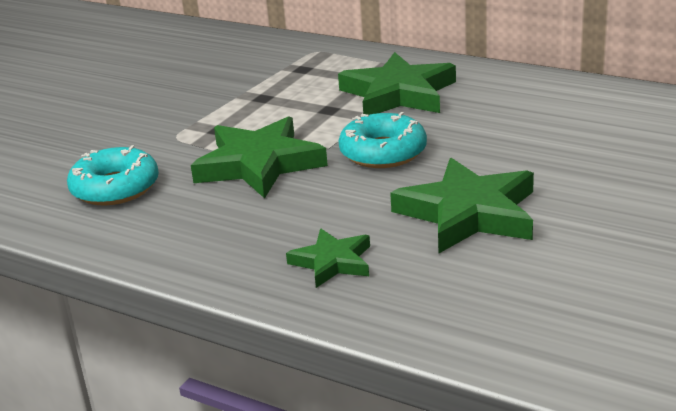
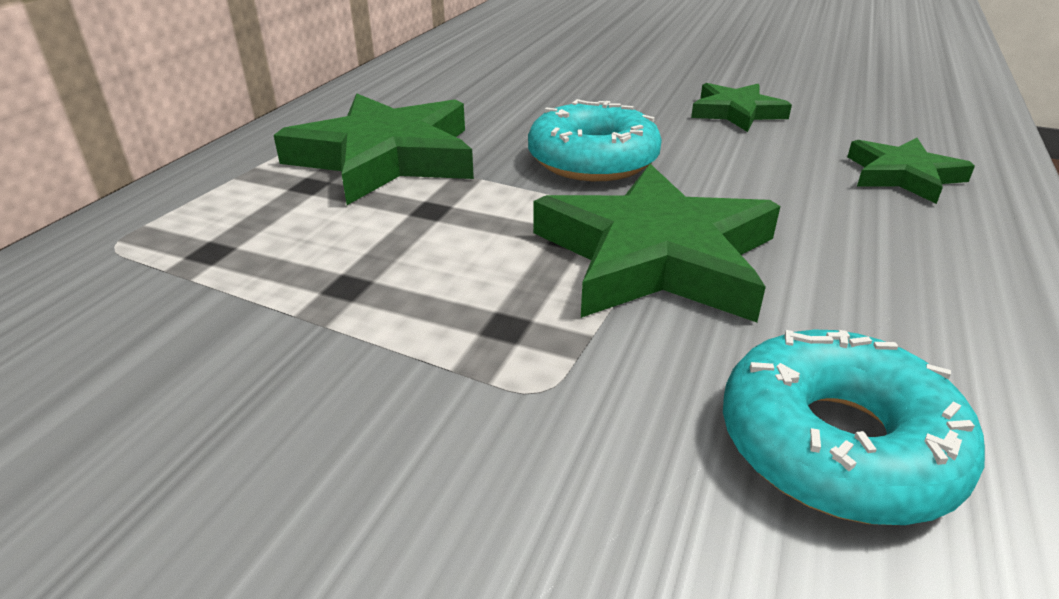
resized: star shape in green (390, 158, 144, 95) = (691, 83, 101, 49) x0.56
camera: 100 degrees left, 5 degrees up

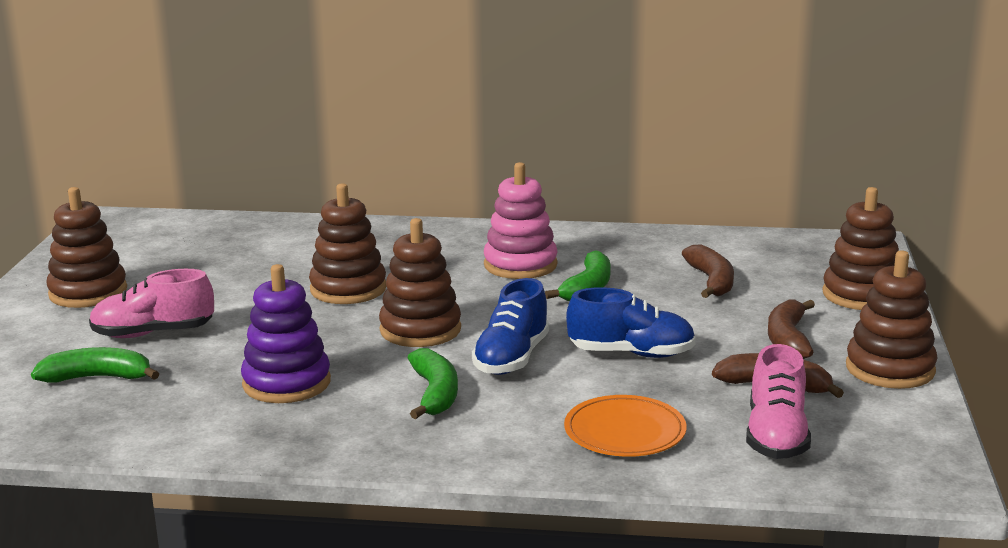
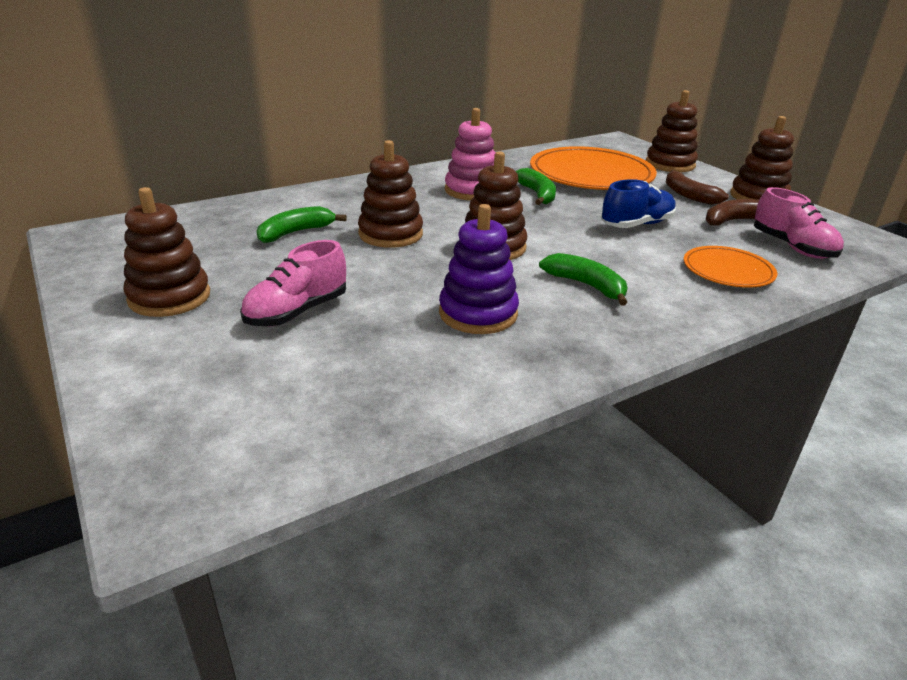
removed: lace-up shoe in blue (472, 278, 77, 97)
moved: toy banana in green (31, 347, 128, 35) to (256, 206, 91, 37)
replaced: toy banana in brown (682, 244, 52, 54) to dinner plate in orange (530, 146, 127, 44)
camera: 40 degrees left, 10 degrees up

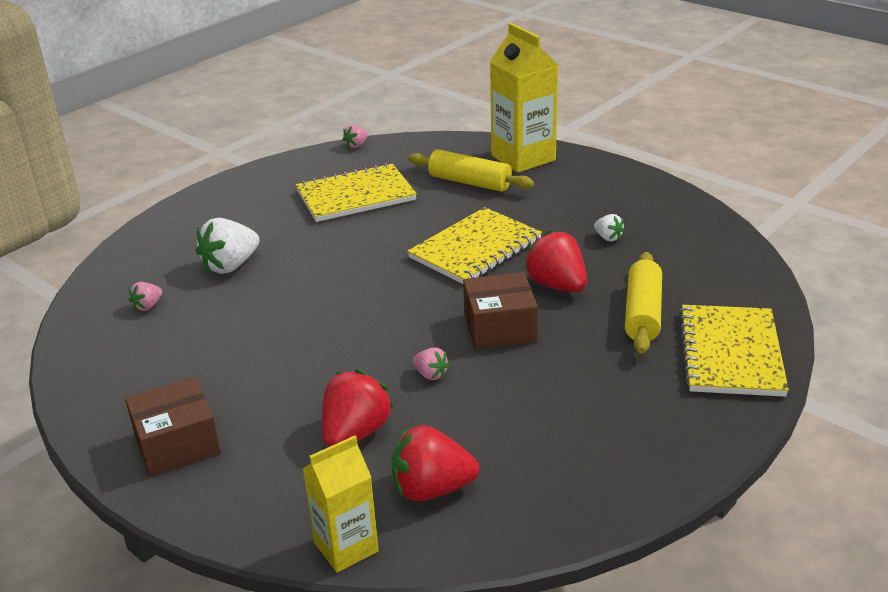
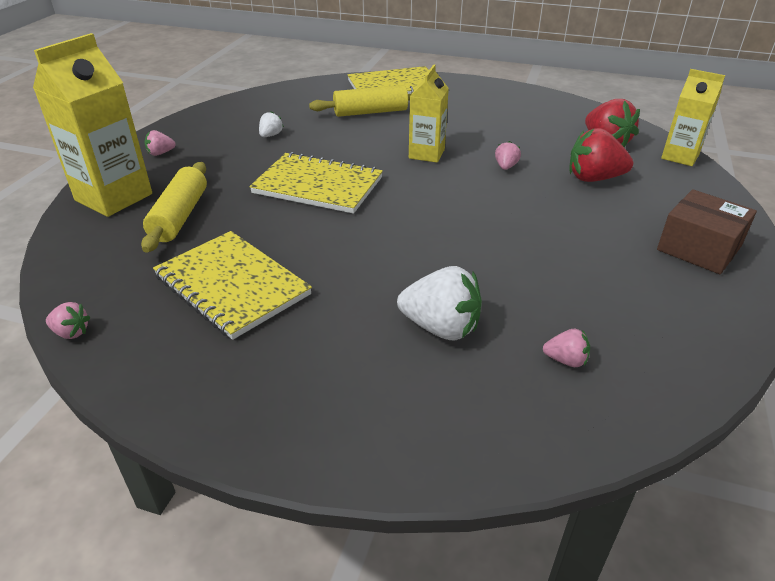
removed: berry in scarlet (523, 230, 64, 62)
added: berry in rosy (145, 130, 31, 26)
replaced: package in brown (463, 272, 75, 77) to milk carton in yellow (409, 64, 40, 99)
camera: 115 degrees left, 5 degrees up

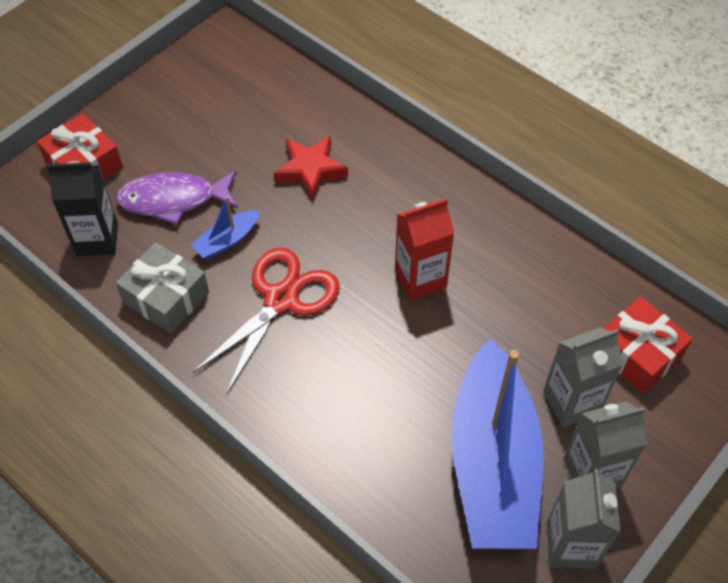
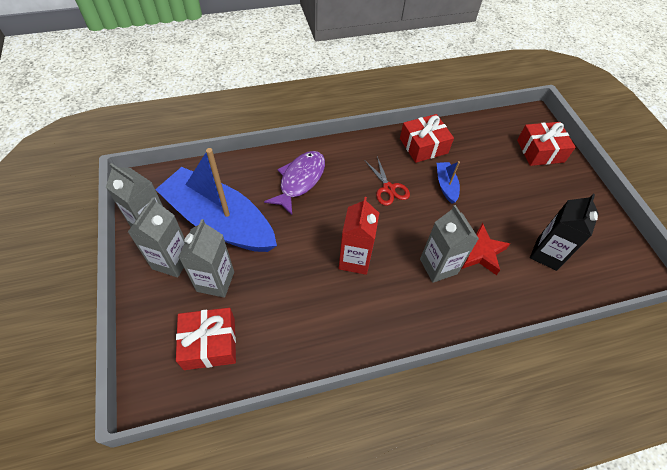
added: milk carton in grey (420, 205, 59, 78)
moved: milk carton in ebony (47, 161, 71, 95) to (530, 194, 69, 77); fish in violet (116, 171, 122, 54) to (264, 151, 61, 64)
recoloured: wrapped gift in grey (116, 242, 93, 91) to wrapped gift in scarlet (400, 114, 54, 49)
resized: pair of scissors in scarlet (193, 248, 147, 147) = (364, 156, 46, 50) x0.59
camera: 120 degrees right, 0 degrees up

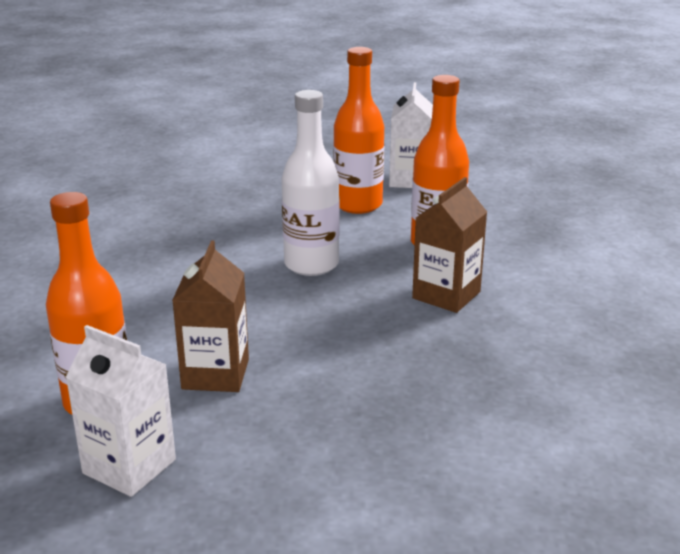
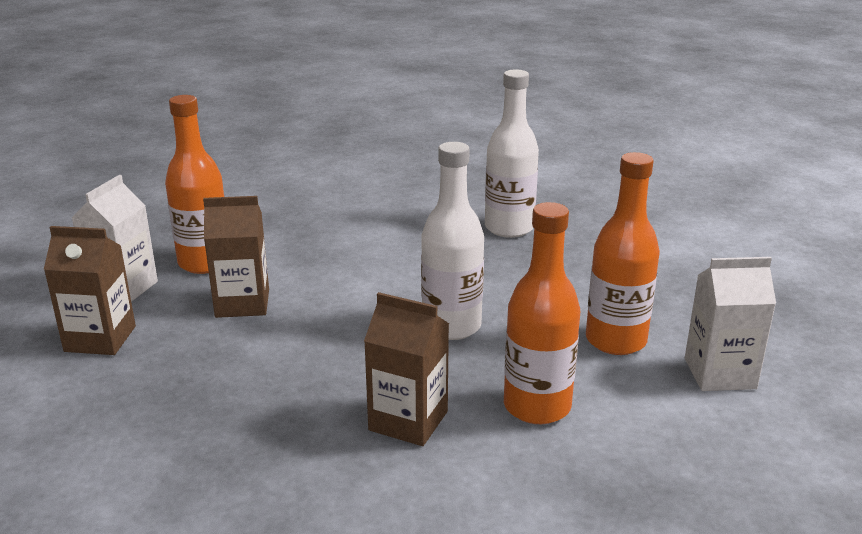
added: milk carton in brown (44, 226, 92, 129); bottle in pure white (485, 69, 54, 169)
camera: 80 degrees right, 0 degrees up

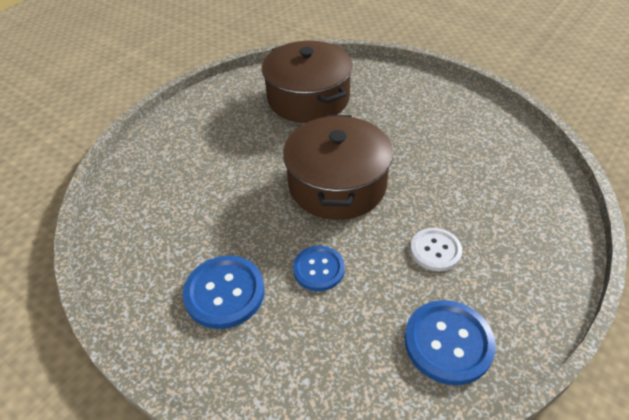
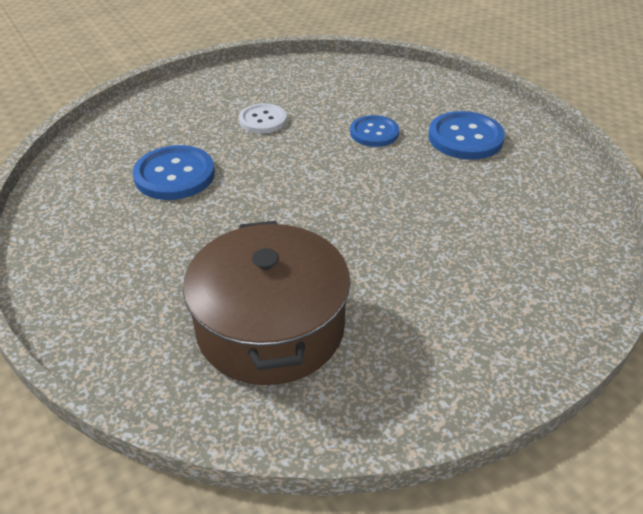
removed: pot in brown (283, 115, 110, 105)
moved: sewing button in blue (405, 300, 91, 85) to (133, 145, 82, 55)
camera: 160 degrees left, 5 degrees down

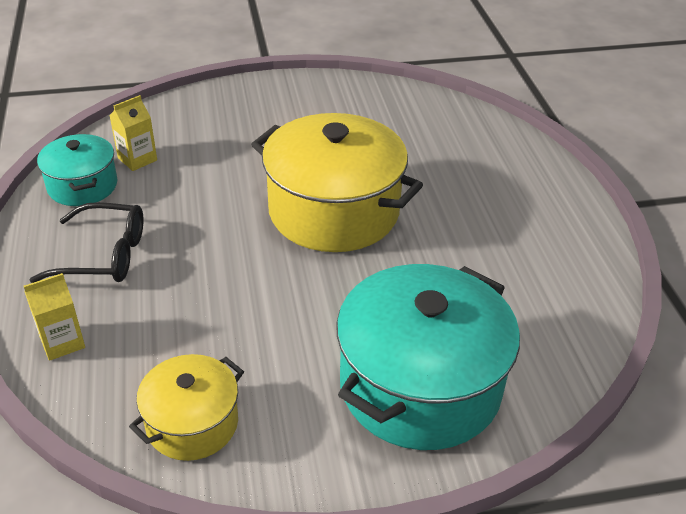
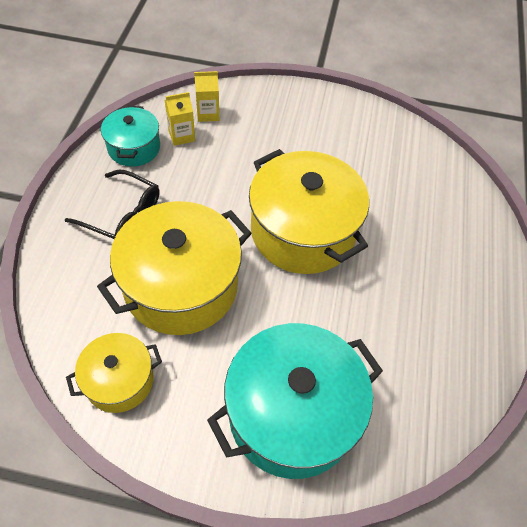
added: pot in yellow (97, 201, 155, 134)
moved: milk carton in yellow (24, 273, 61, 88) to (194, 71, 25, 51)
camera: 20 degrees right, 15 degrees up

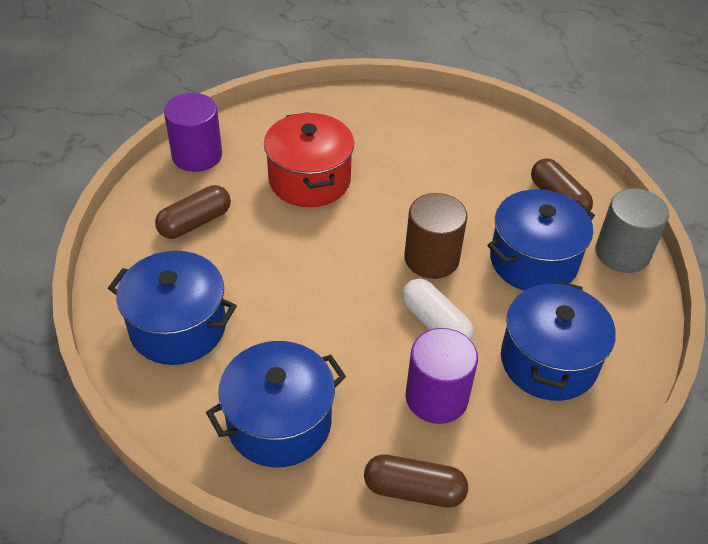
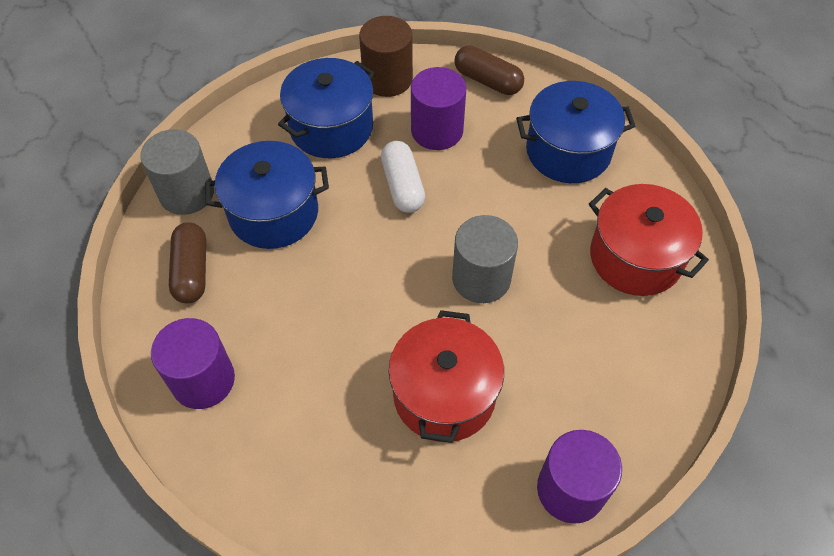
removed: pill in brown (155, 185, 76, 54)
added: solid cylinder in violet (151, 318, 84, 91); solid cylinder in grey (452, 215, 66, 88)
moved: solid cylinder in brown (404, 193, 63, 86) to (359, 16, 54, 81)
recoloured: pot in blue (108, 251, 129, 114) to pot in scarlet (589, 184, 120, 112)
camera: 155 degrees left, 10 degrees up

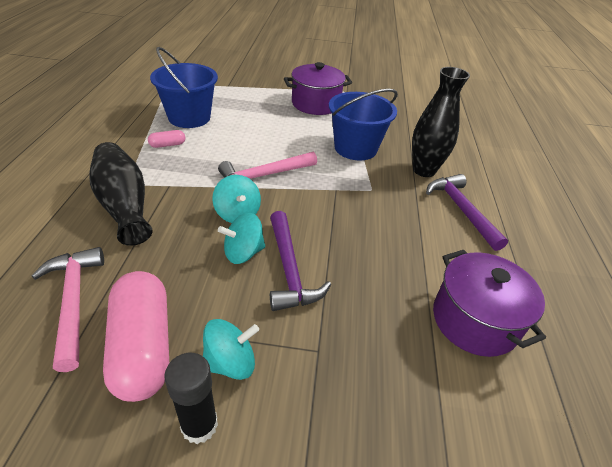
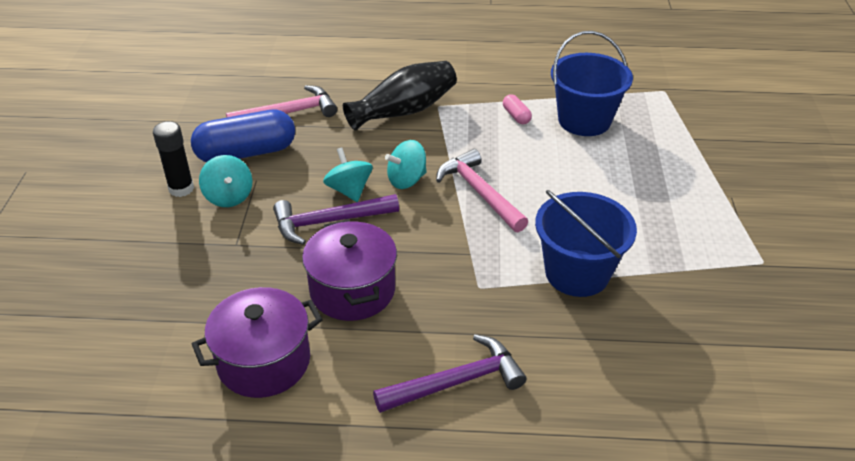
removed: tall vase in ebony (412, 67, 58, 110)
moved: pot in violet (284, 62, 68, 53) to (302, 219, 95, 102)
recoloured: pill in rosy (103, 271, 66, 131) to pill in blue (191, 110, 104, 52)
camera: 90 degrees right, 0 degrees up

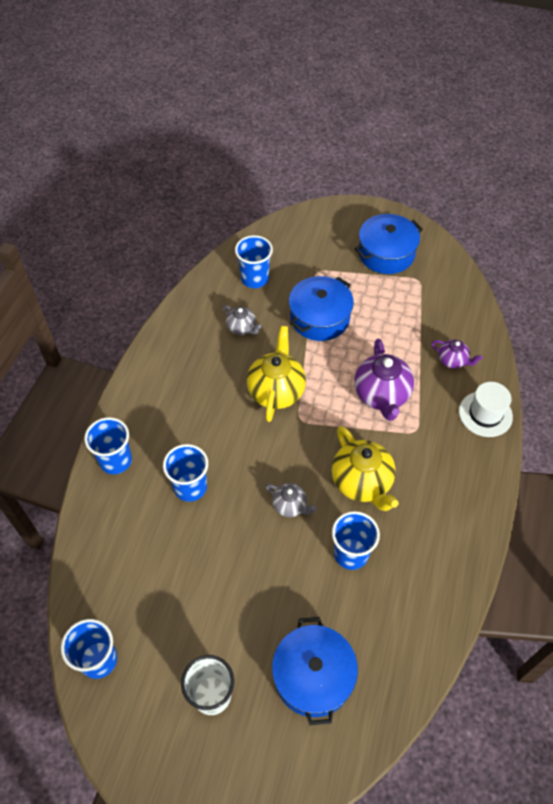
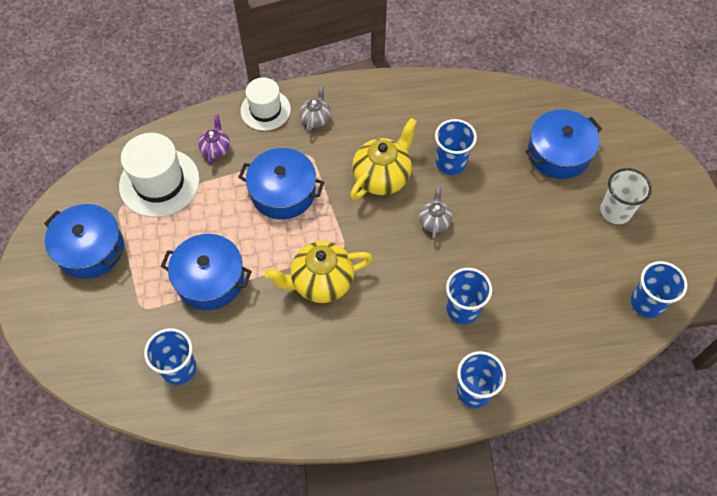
added: hat in pure white (119, 133, 81, 84)
moved: teapot in grey (223, 305, 38, 30) to (300, 85, 30, 48)
replaced: teapot in violet (354, 339, 60, 82) to pot in blue (238, 148, 86, 72)
camera: 115 degrees left, 5 degrees up

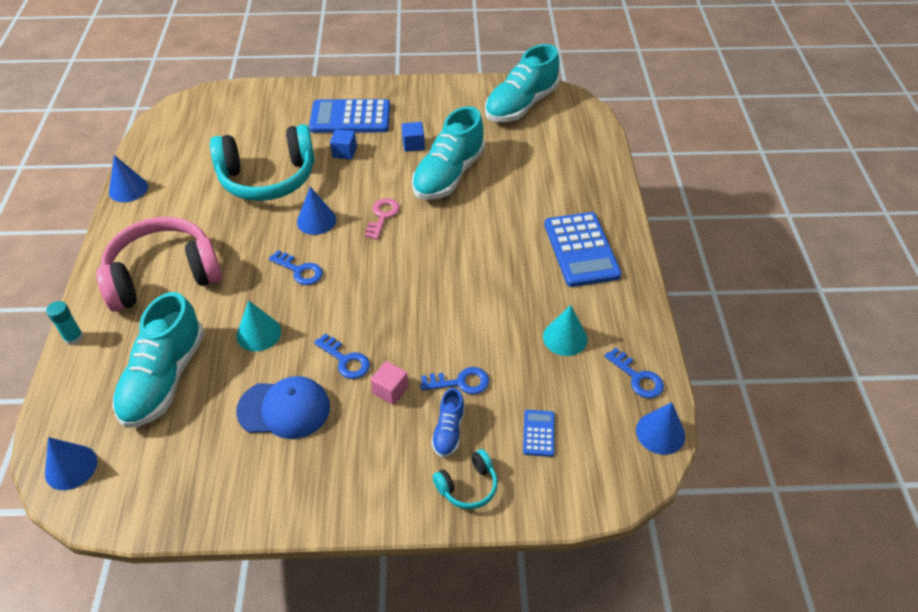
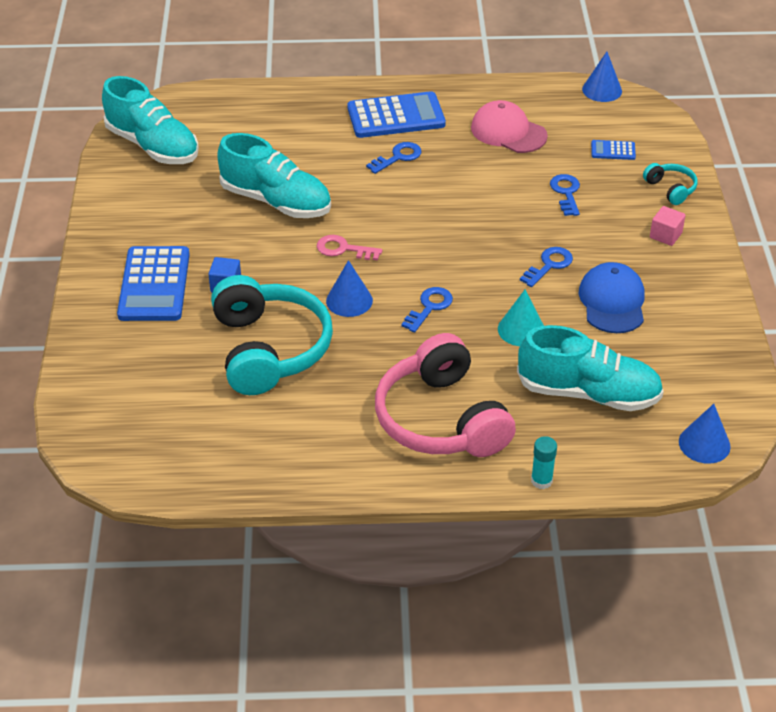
removed: solid cone in blue (109, 155, 39, 47); solid cube in blue (402, 122, 23, 30); lace-up shoe in blue (431, 388, 34, 70)
moved: solid cube in rosy (371, 361, 37, 44) to (650, 206, 36, 40); door key in blue (604, 347, 60, 51) to (366, 142, 56, 32)
replaced: solid cone in teal (543, 305, 44, 51) to peaked cap in rosy (471, 100, 77, 53)
camera: 90 degrees left, 5 degrees down

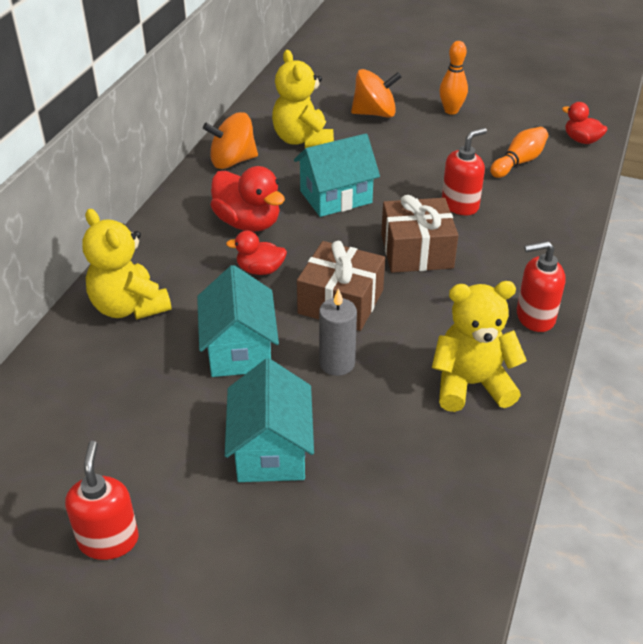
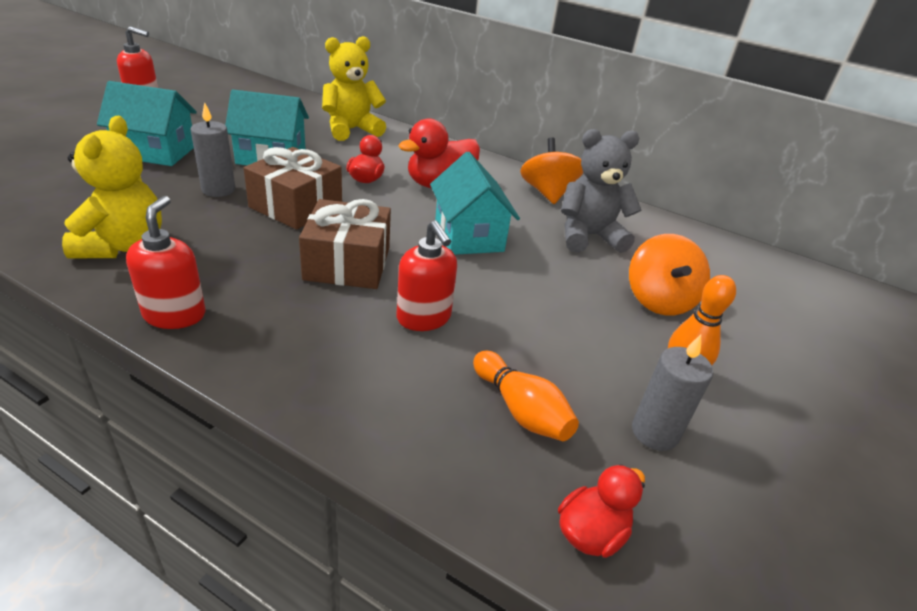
added: candle in grey (632, 335, 81, 116)
recoloured: teddy bear in yellow (272, 50, 62, 98) to teddy bear in grey (561, 129, 80, 124)
camera: 95 degrees right, 5 degrees down

